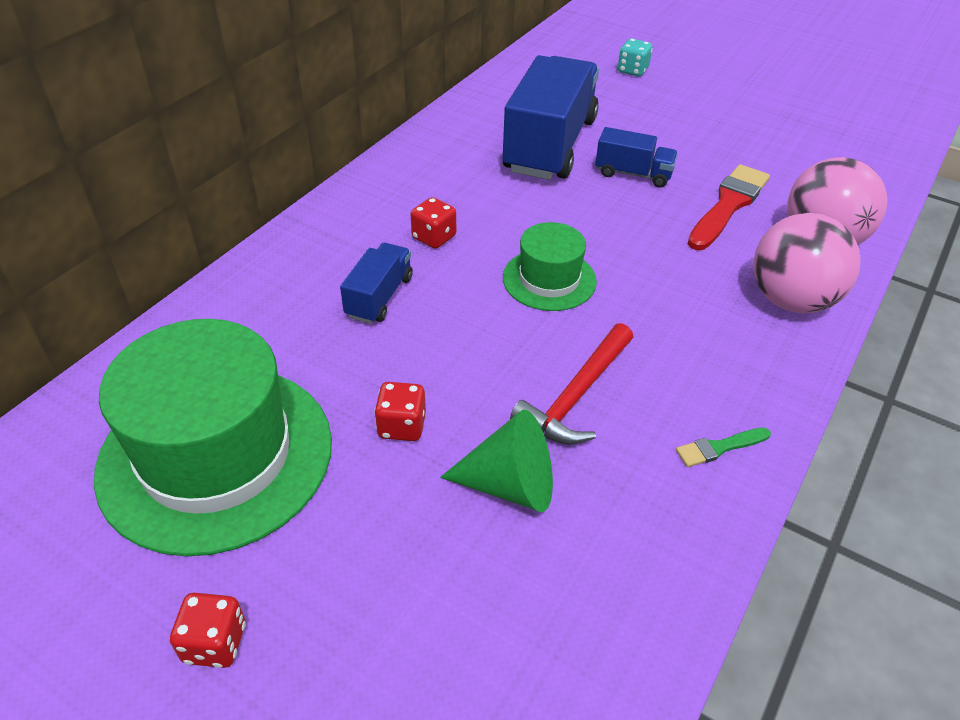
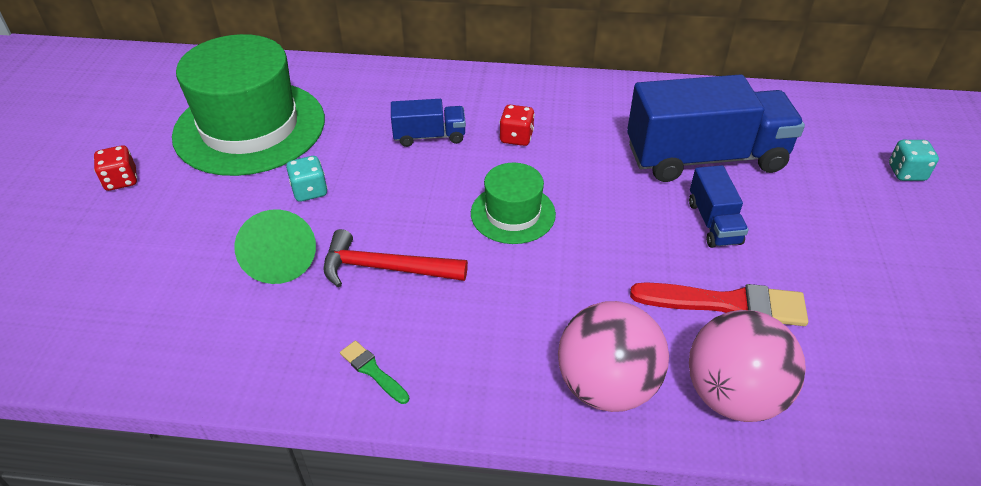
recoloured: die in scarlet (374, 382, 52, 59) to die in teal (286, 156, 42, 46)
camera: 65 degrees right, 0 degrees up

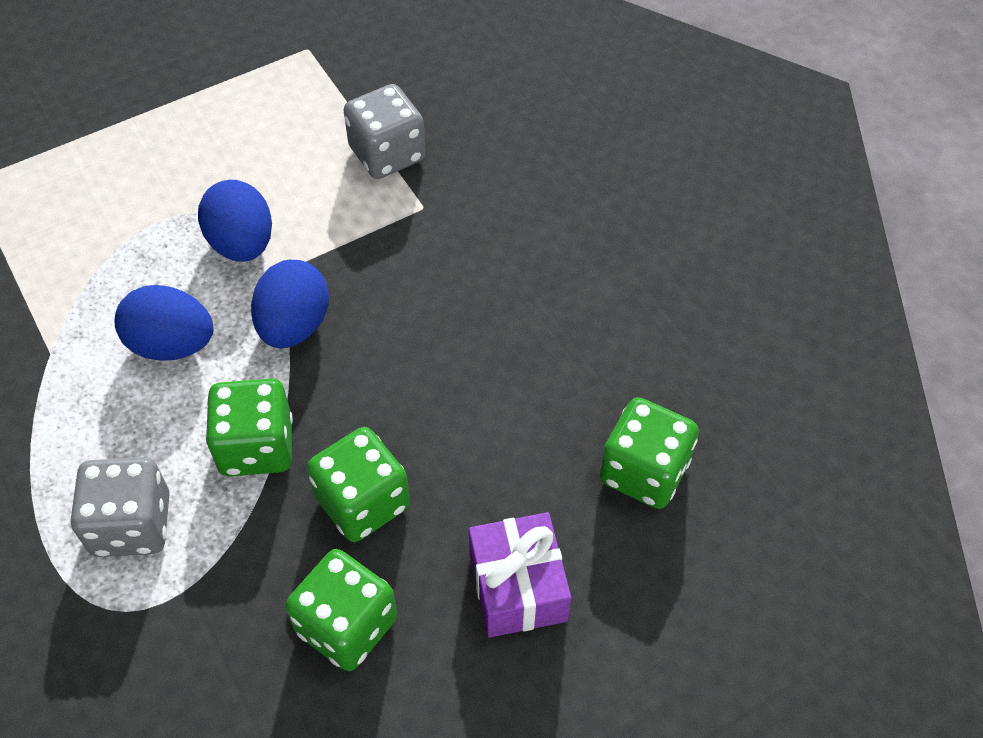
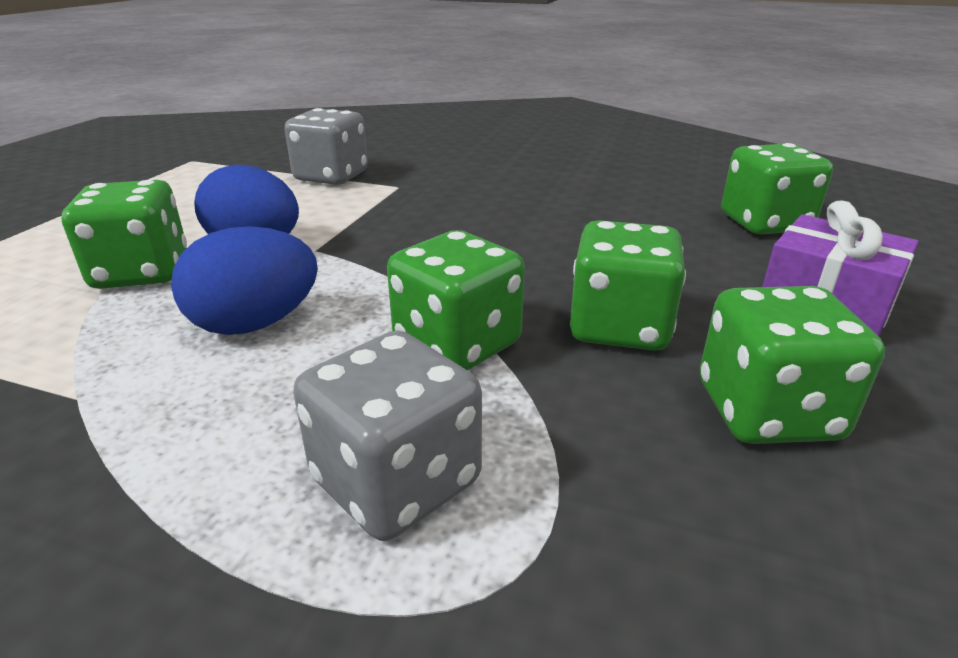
removed: egg shape in blue (251, 260, 78, 88)
added: die in green (61, 180, 126, 109)
camera: 40 degrees left, 25 degrees down

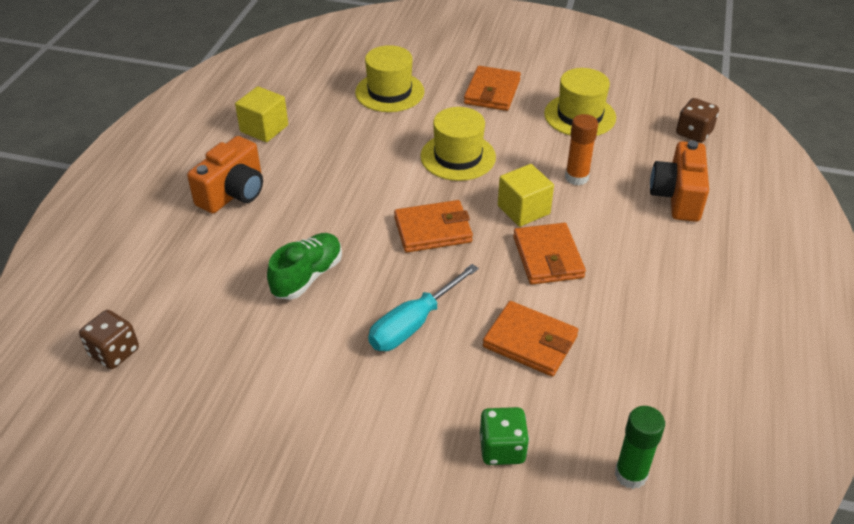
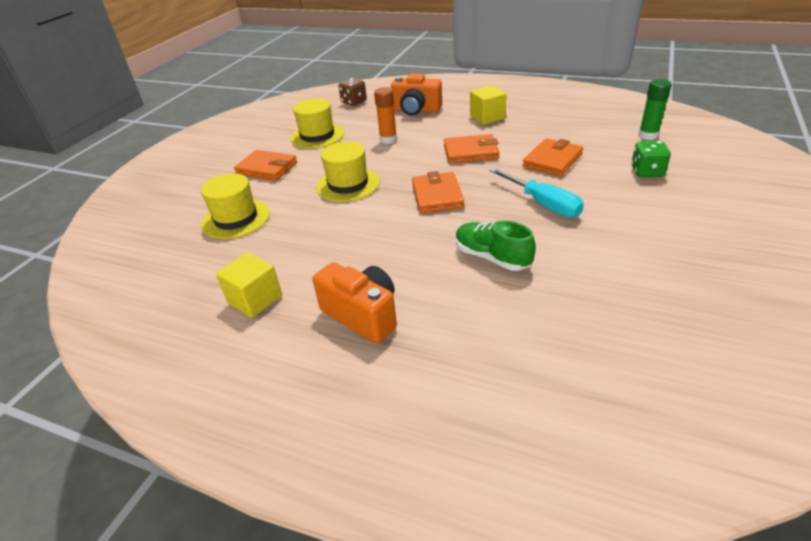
removed: die in brown (79, 310, 60, 59)
moved: solid cube in yellow (498, 164, 56, 63) to (470, 85, 37, 40)
camera: 80 degrees left, 5 degrees down

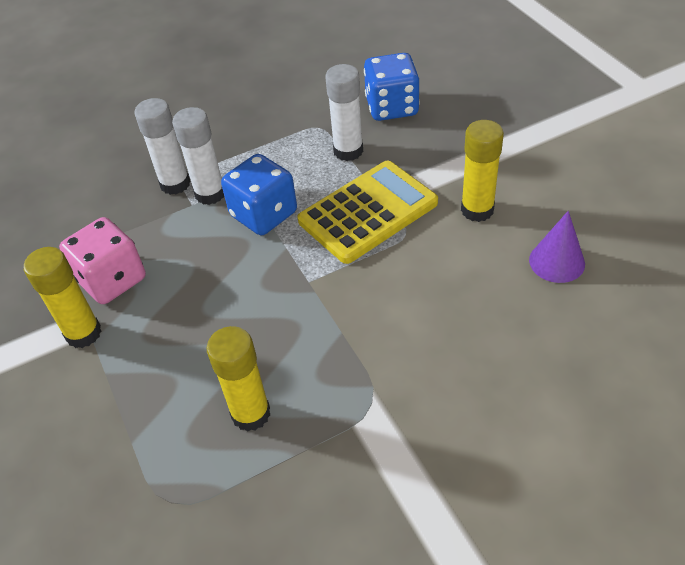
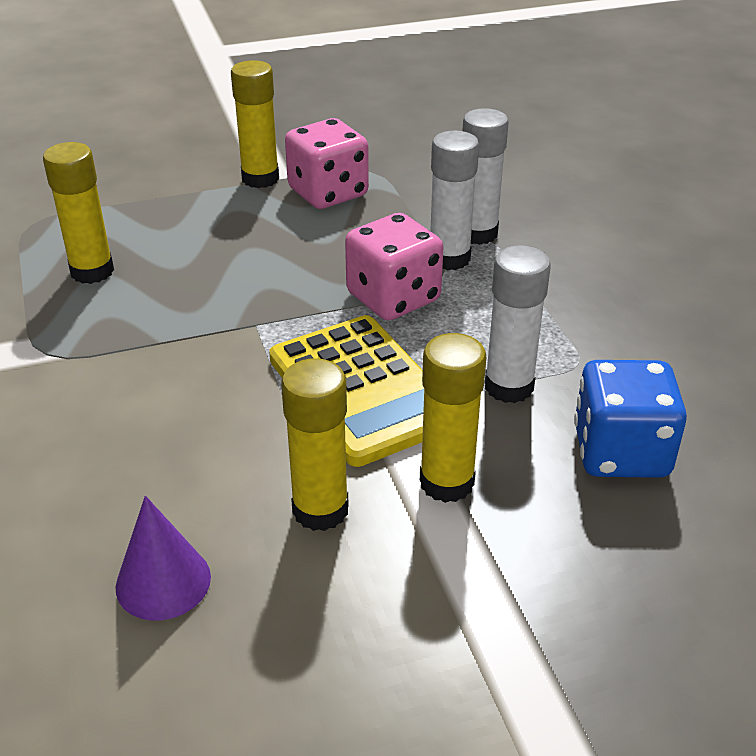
added: glue in yellow (420, 333, 66, 170)
recoloured: die in blue (221, 154, 76, 81) to die in rosy (345, 213, 98, 107)
camera: 95 degrees right, 10 degrees down

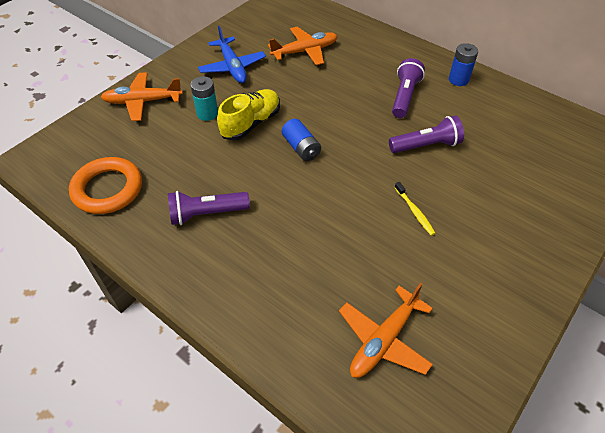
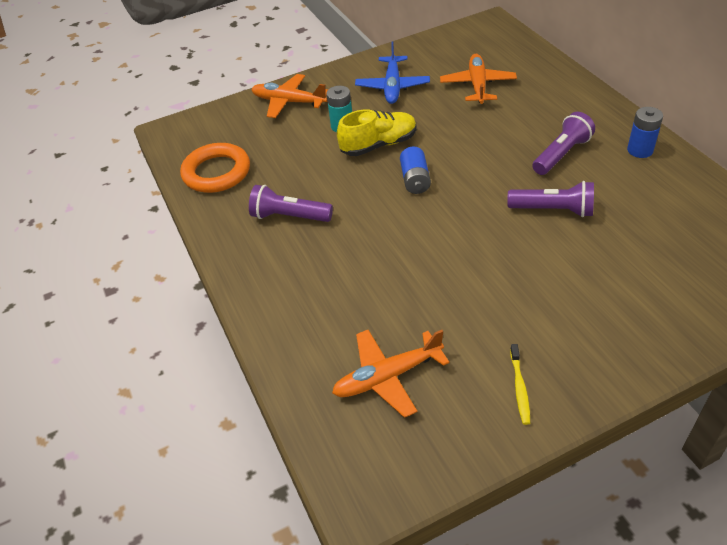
moved: dental brush in yellow (394, 182, 41, 54) to (510, 344, 20, 81)
turned: plane in orange (268, 27, 70, 38) = (440, 54, 77, 50) 90 degrees counterclockwise
camera: 30 degrees right, 5 degrees down

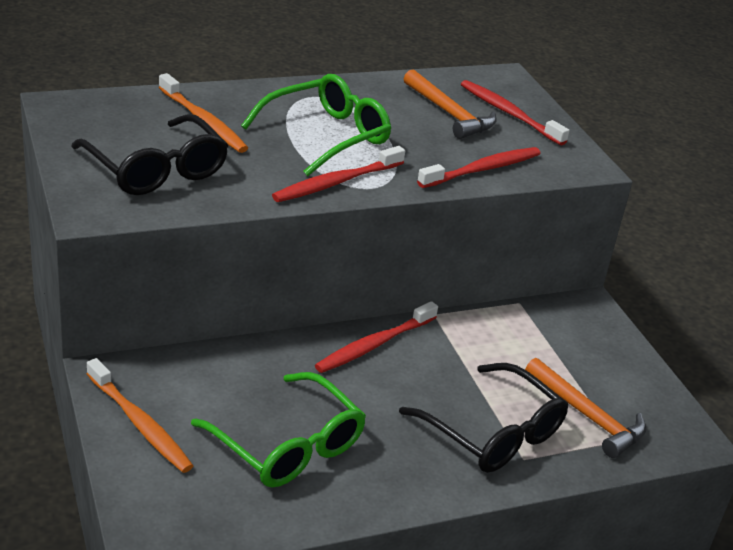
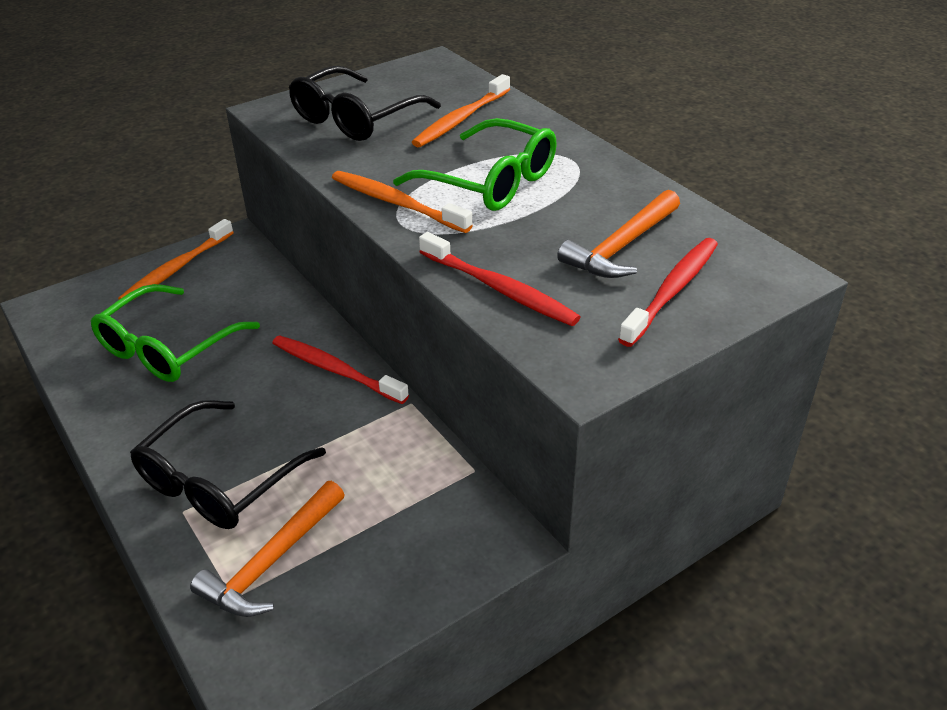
recoloured: dental brush in scarlet (272, 146, 133, 56) to dental brush in orange (332, 171, 141, 62)
camera: 80 degrees right, 5 degrees up

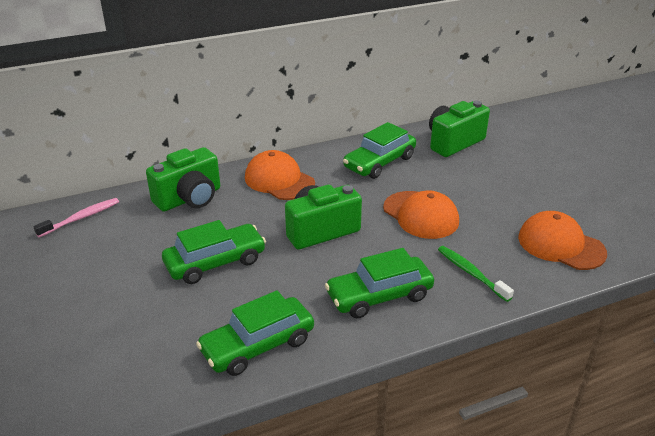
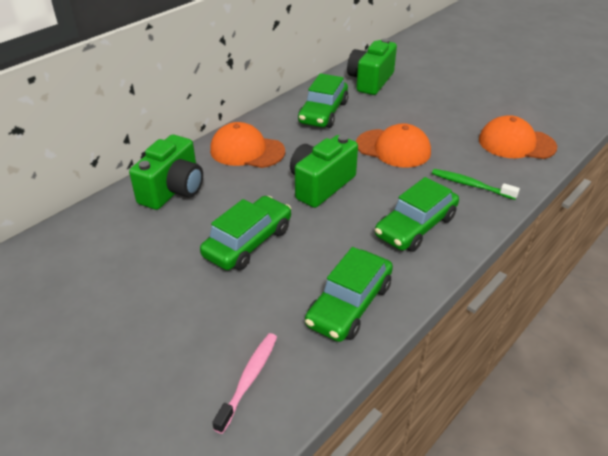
moved: dental brush in rosy (33, 198, 86, 39) to (212, 333, 65, 101)
camera: 25 degrees left, 5 degrees up

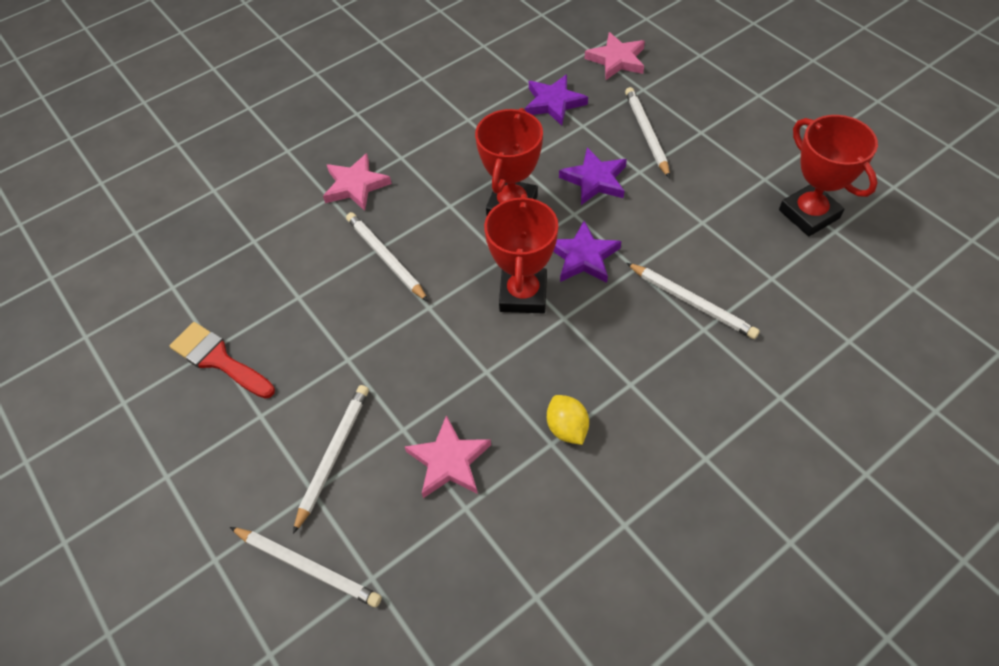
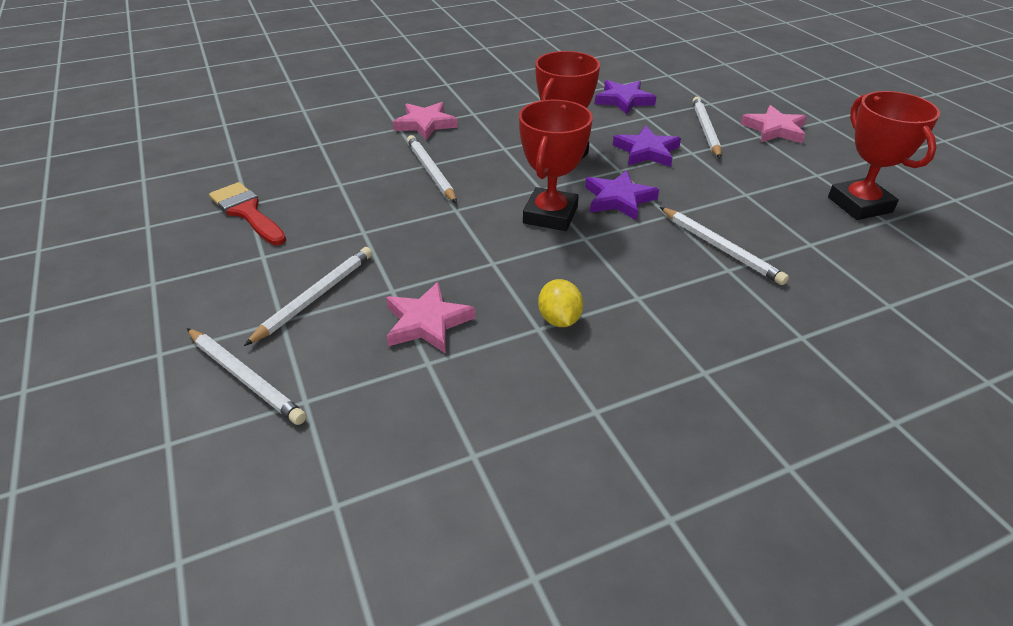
moved: star shape in rosy (585, 32, 60, 48) to (741, 105, 66, 38)
camera: 10 degrees right, 15 degrees down

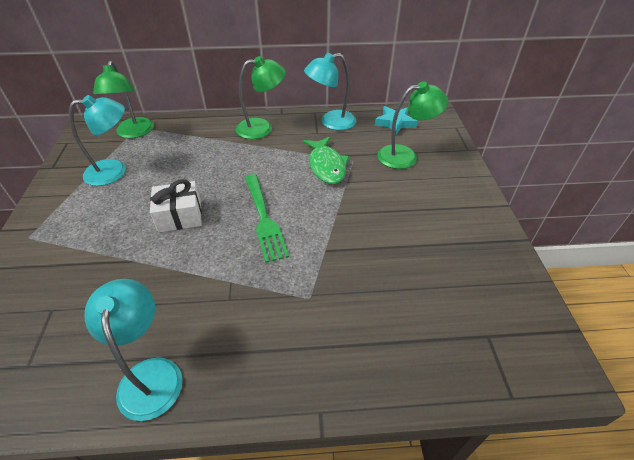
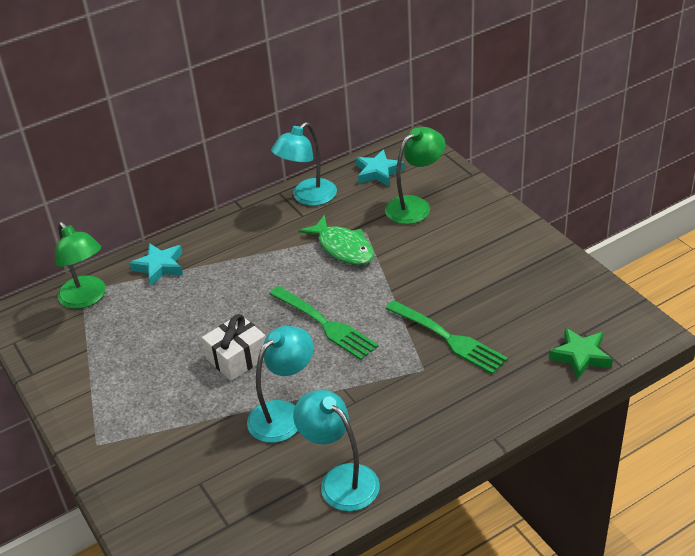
removed: reading lamp in green (236, 56, 50, 83)
added: star shape in teal (129, 243, 54, 43); dinner fork in green (385, 300, 123, 74); star shape in green (549, 327, 64, 52)
moved: reading lamp in teal (69, 95, 57, 91) to (247, 326, 67, 117)
camera: 25 degrees left, 5 degrees down

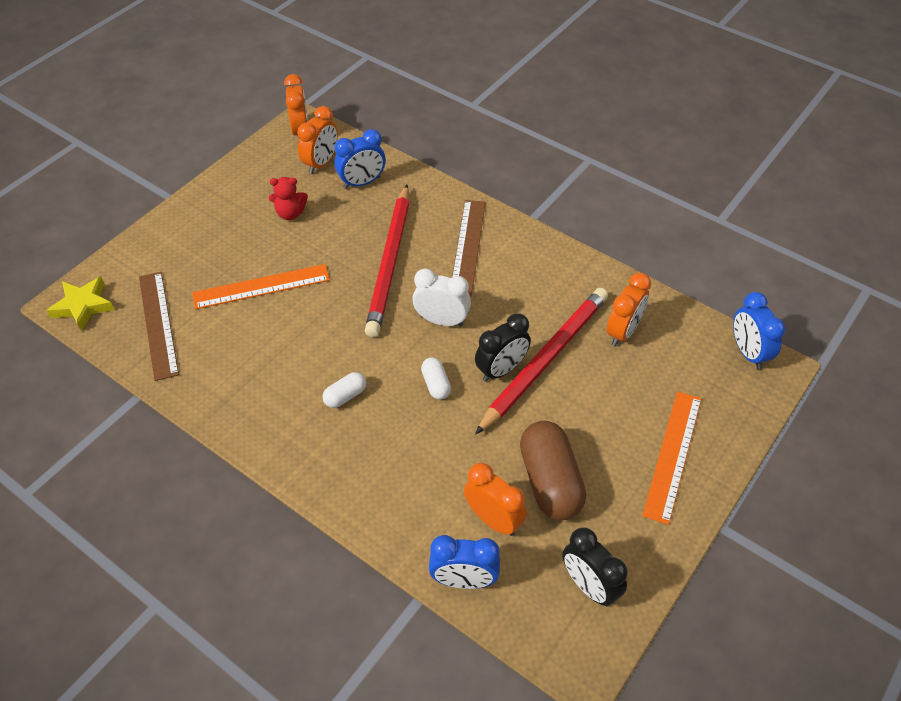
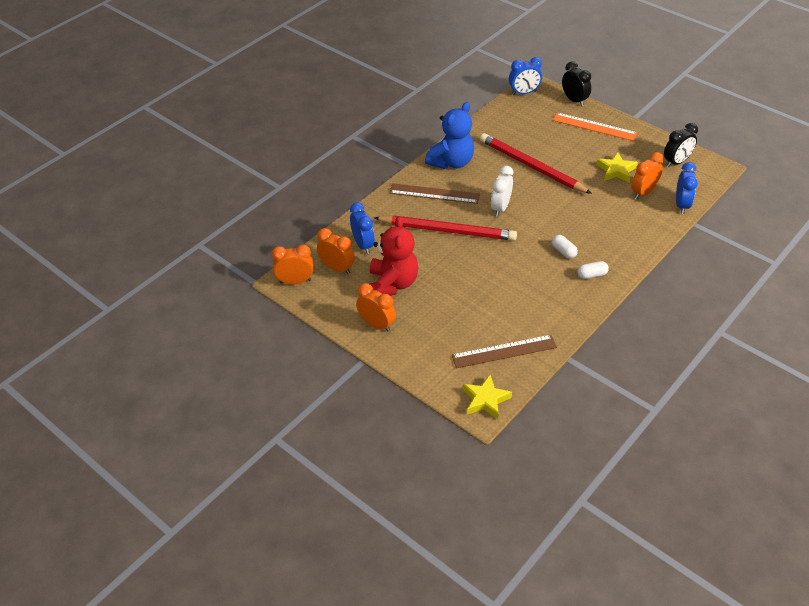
removed: ruler in orange (192, 264, 138, 45)
added: teddy bear in blue (425, 102, 49, 67)
moved: pill in pure white (421, 357, 30, 43) to (577, 261, 32, 18); clock in ebony (475, 313, 56, 69) to (562, 61, 29, 45); clock in orange (607, 273, 44, 73) to (356, 283, 40, 49)
replaced: pill in brown (520, 421, 66, 99) to star shape in yellow (597, 152, 41, 31)
resized: teddy bear in scarlet (269, 177, 39, 43) = (370, 216, 48, 80) x1.93
camera: 85 degrees left, 5 degrees down

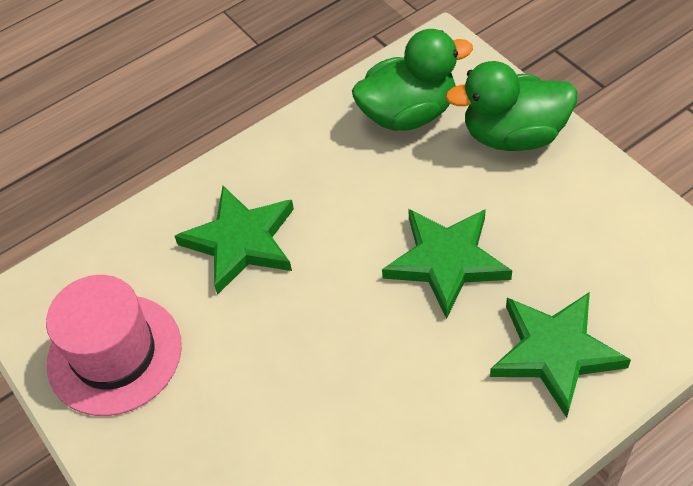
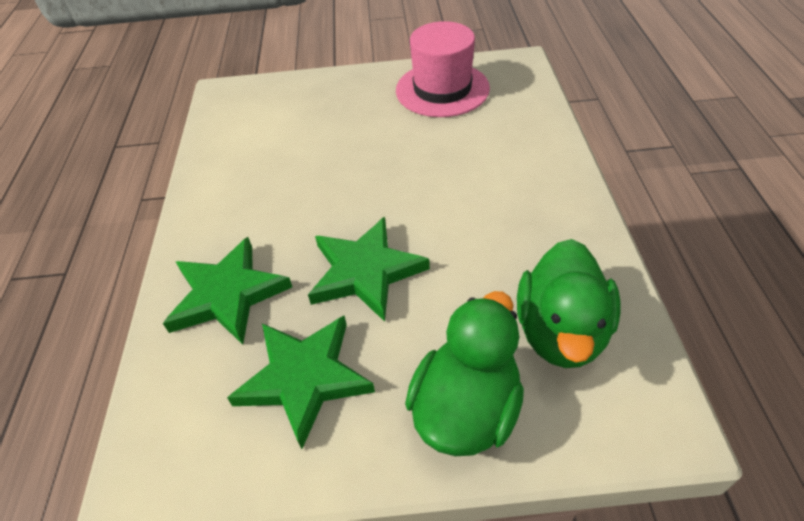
moved: star shape in green (175, 186, 119, 109) to (227, 316, 148, 133)
camera: 120 degrees right, 5 degrees down

